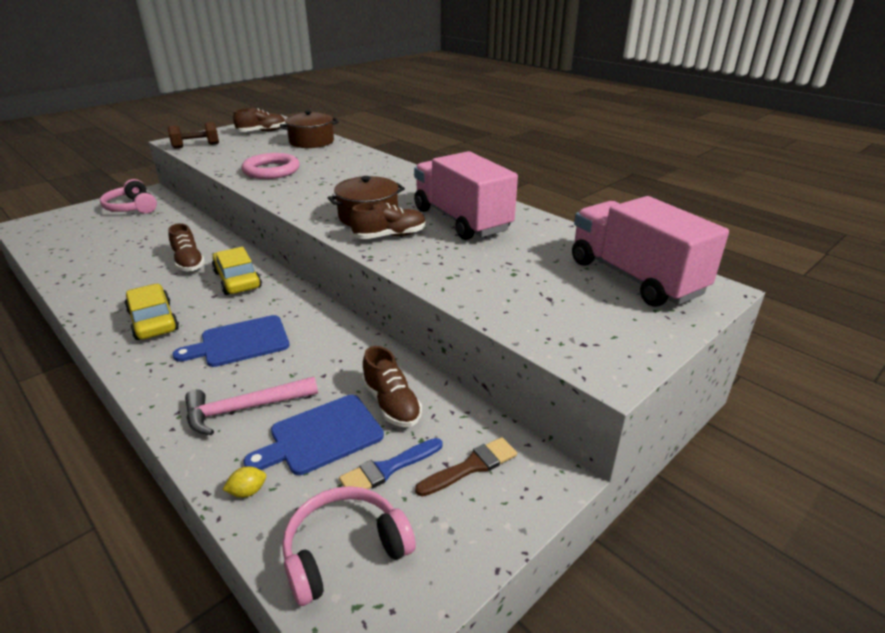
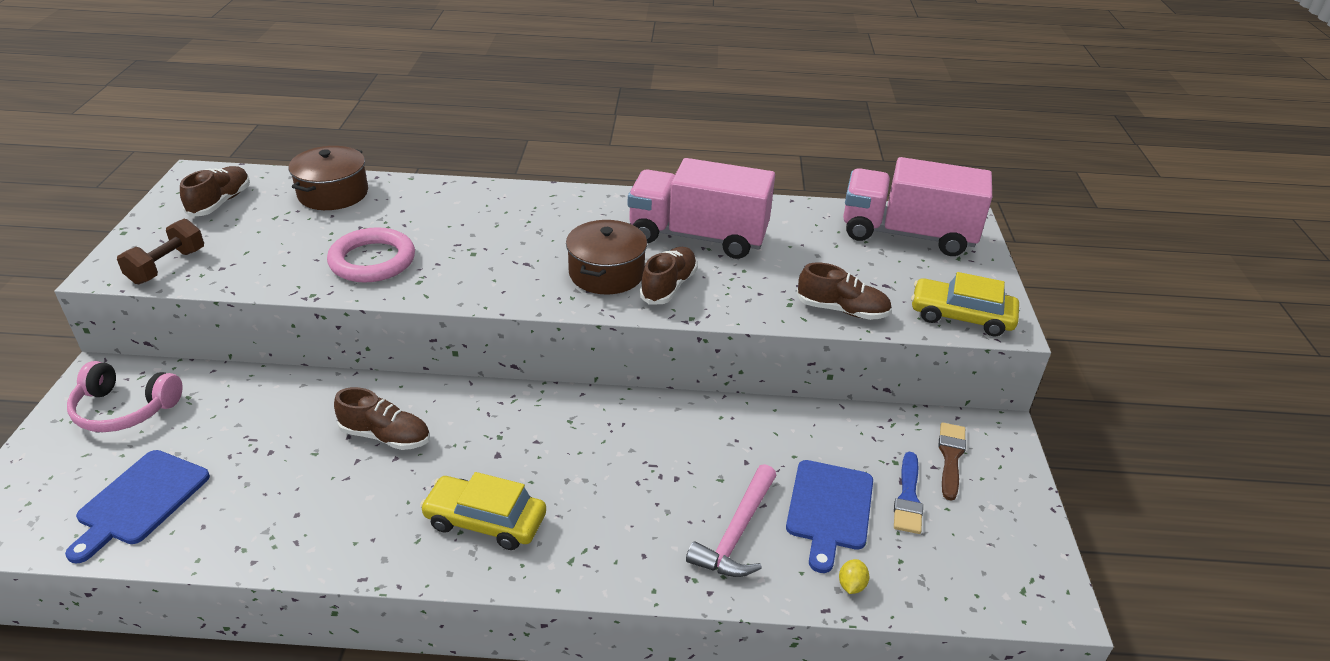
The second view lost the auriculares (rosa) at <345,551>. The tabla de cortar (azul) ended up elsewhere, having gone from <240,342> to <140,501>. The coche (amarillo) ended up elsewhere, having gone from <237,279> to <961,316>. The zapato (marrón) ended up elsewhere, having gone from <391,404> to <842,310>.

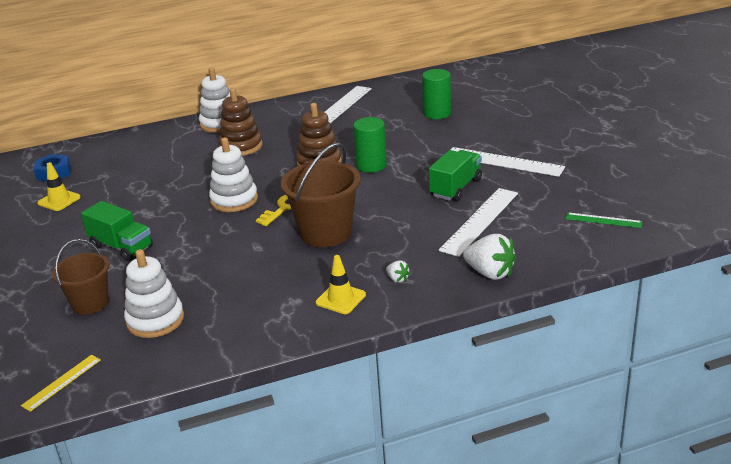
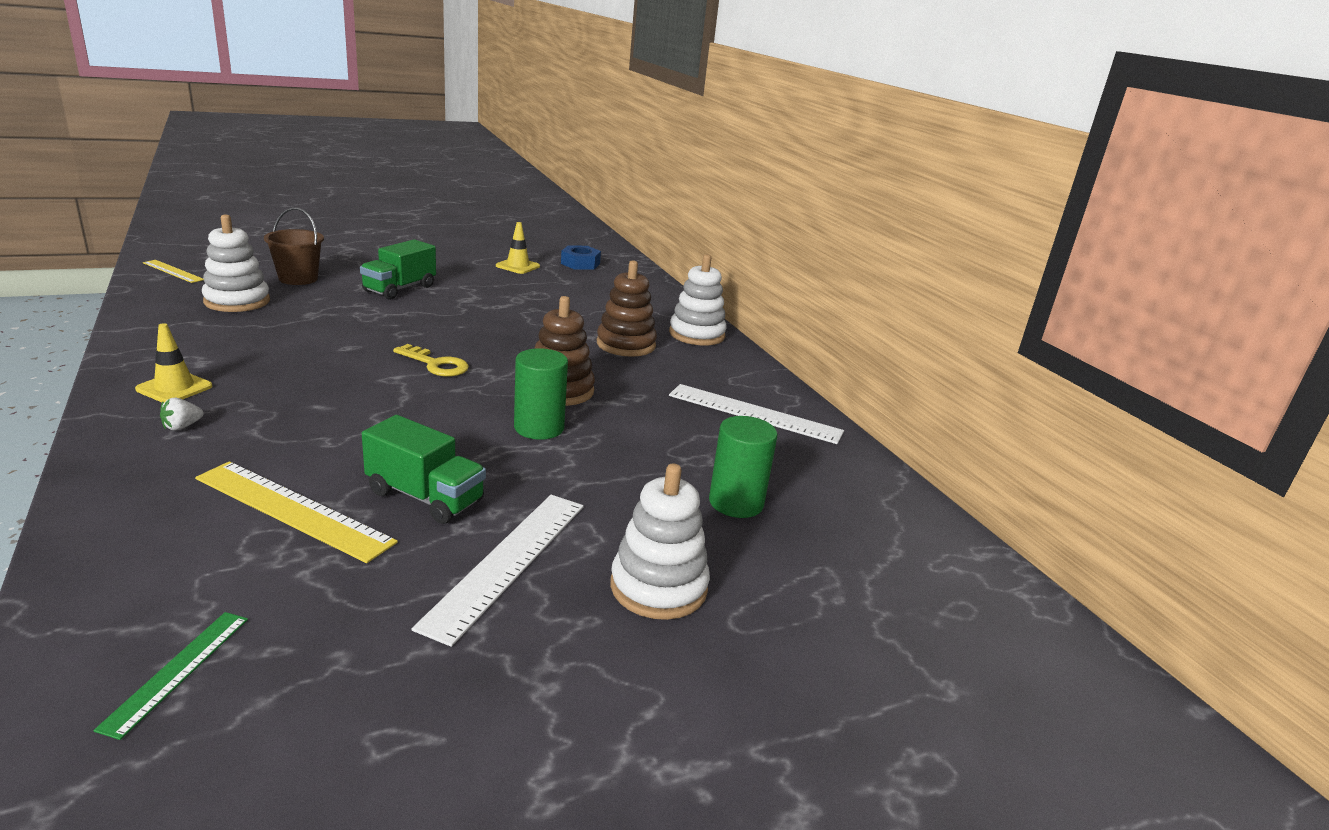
The second view lost the balde (marrón) at <326,233>. The second view lost the fresa (blanco) at <490,273>. The juguete apilable (blanco) ended up elsewhere, having gone from <234,200> to <658,587>. What was the regla (blanco) at <480,221> turned into the regla (amarillo) at <293,510>.

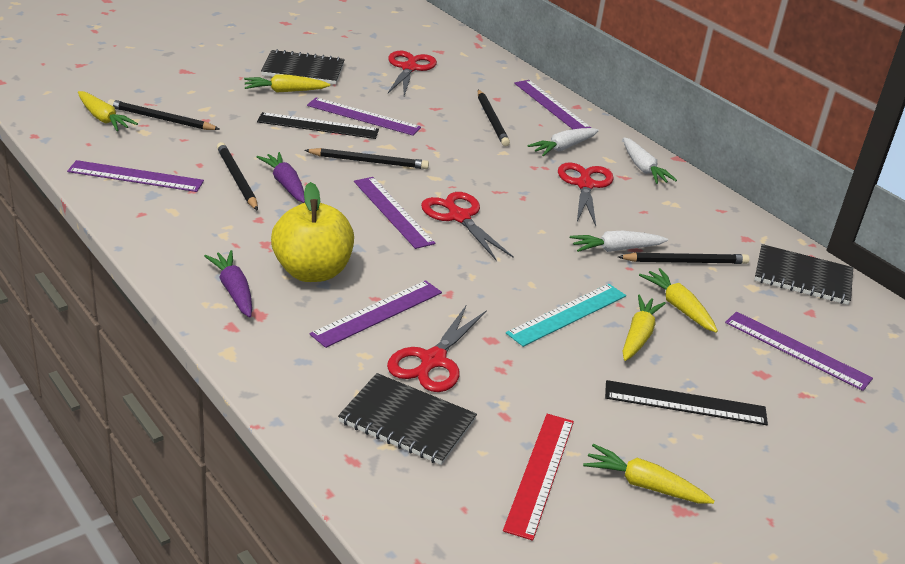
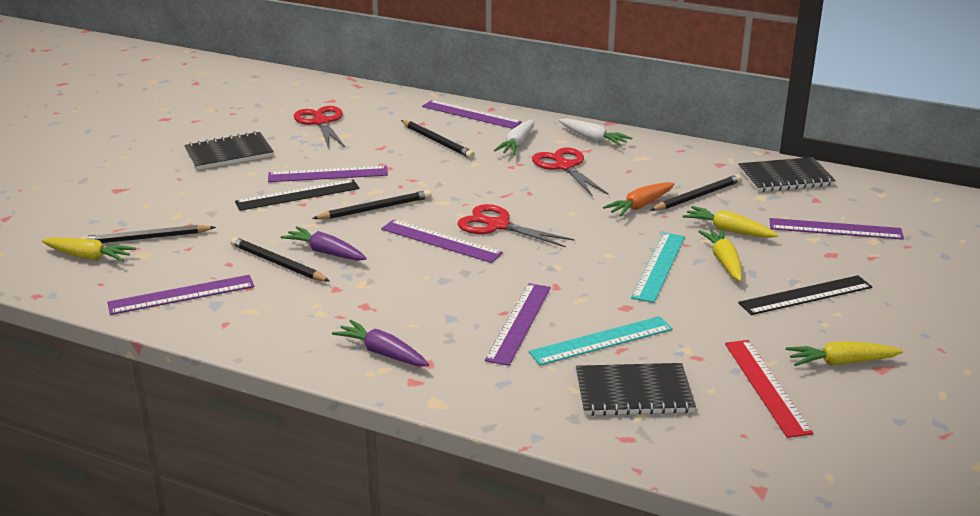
The second view lost the zanahoria (amarillo) at <284,91>. The second view lost the manzana (amarillo) at <312,272>. Where the tijeras (rojo) stood at <432,361>, the regla (turquesa) came to stand at <601,341>. What was the zanahoria (blanco) at <615,249> turned into the zanahoria (naranja) at <640,206>.

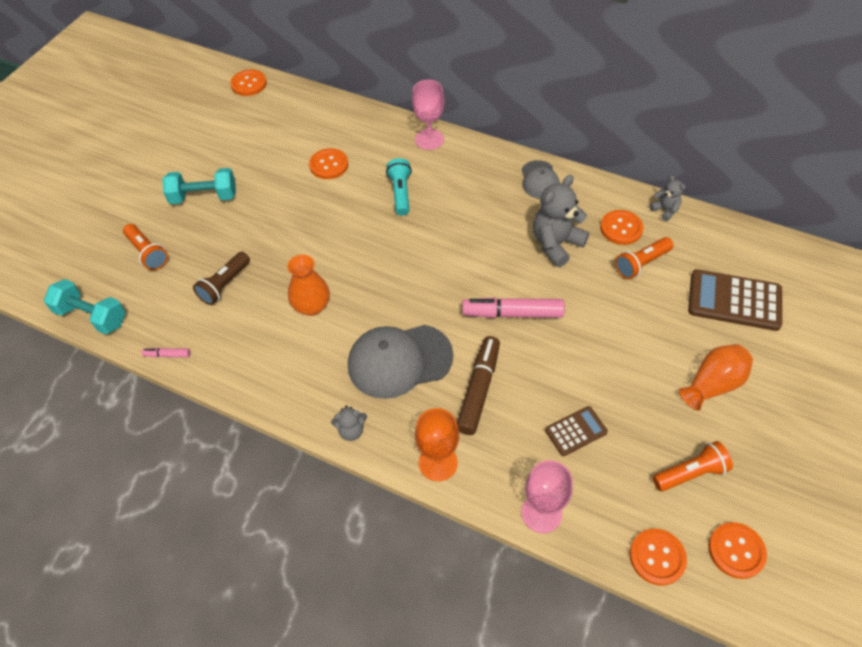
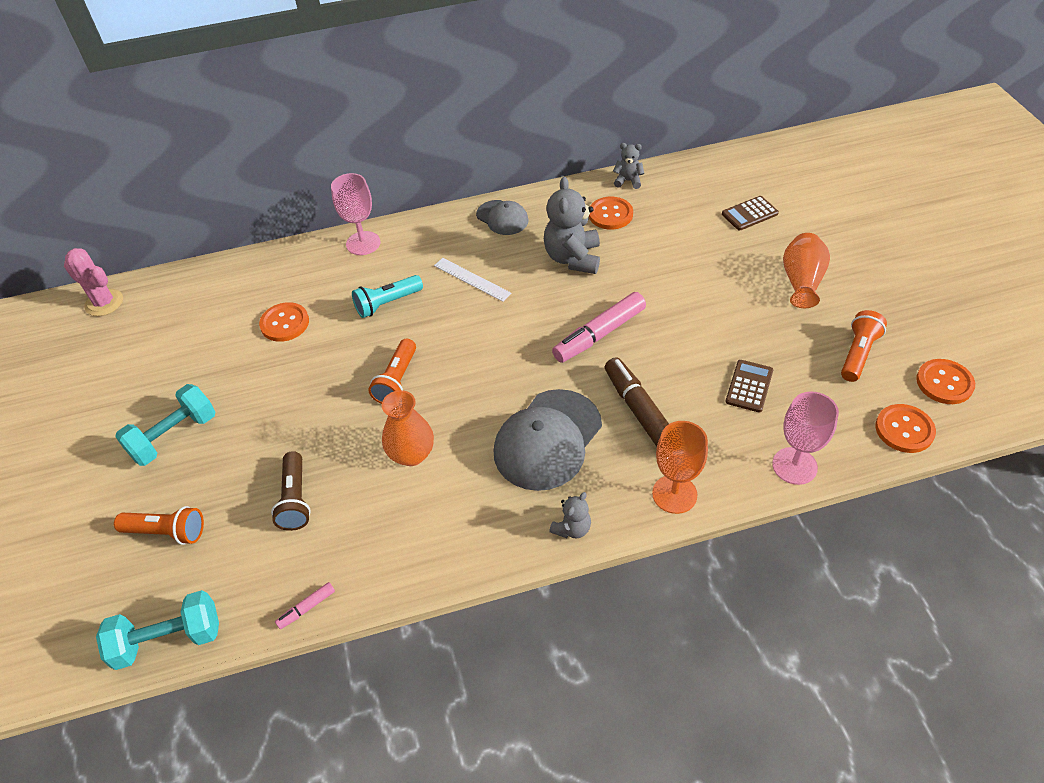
The second view gained the regla (blanco) at <472,279>. The lámpara de mano (naranja) ended up elsewhere, having gone from <641,264> to <397,380>. Where the botón (naranja) stood at <249,84>, the cactus (rosa) came to stand at <104,303>. The lámpara de mano (turquesa) at <400,193> ended up facing another way, 75 degrees counterclockwise from before. The size of the calculadora (marrón) at <734,301> changed by a factor of 0.56.

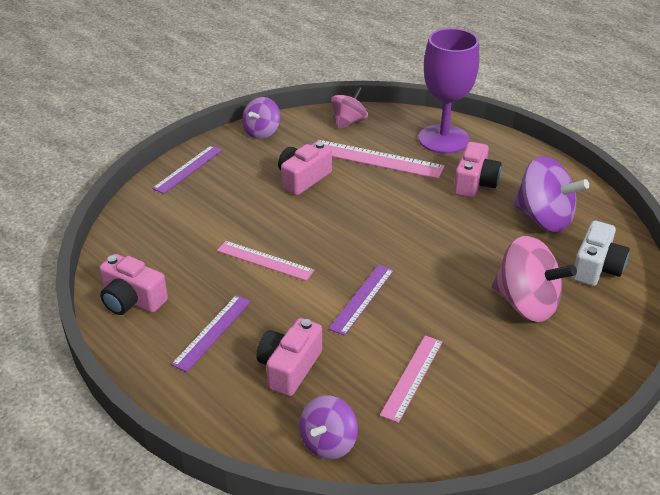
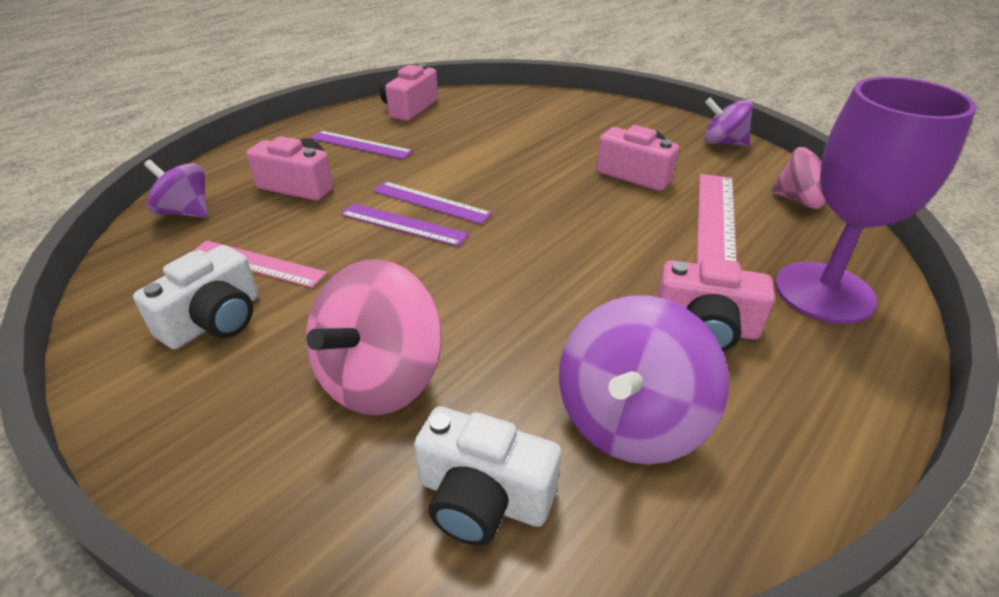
The second view lost the regla (rosa) at <265,260>. The second view gained the cámara (blanco) at <214,320>. The regla (morado) ended up elsewhere, having gone from <188,169> to <431,202>.

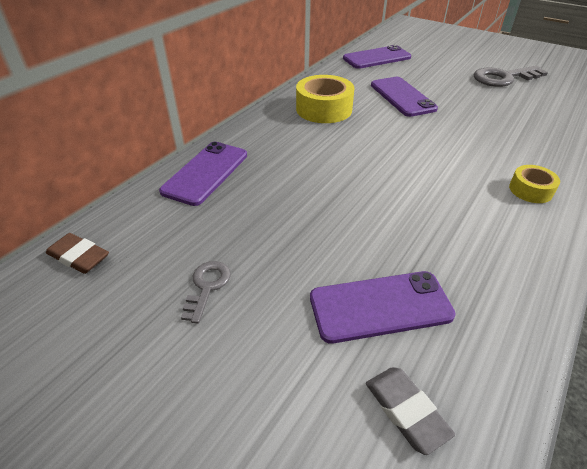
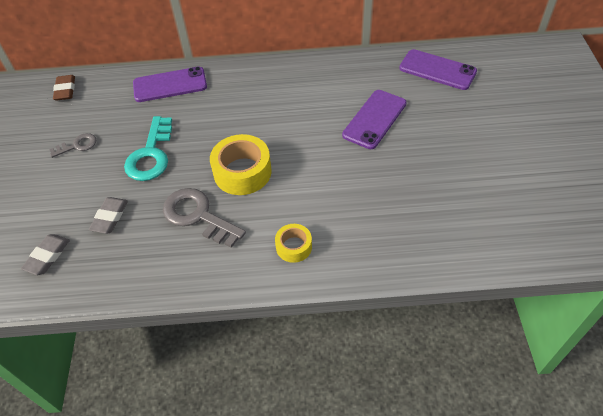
The second view gained the llave (turquesa) at <151,155>. The cinta adhesiva (amarillo) ended up elsewhere, having gone from <324,109> to <242,172>. The llave (gris) ended up elsewhere, having gone from <503,78> to <198,216>. Where the móvil (morado) stood at <380,306>, the goma de borrar (gris) came to stand at <110,217>.

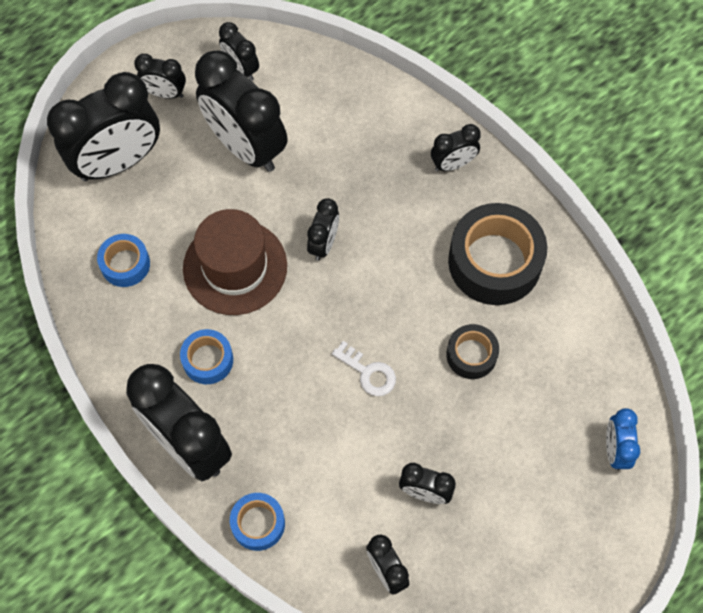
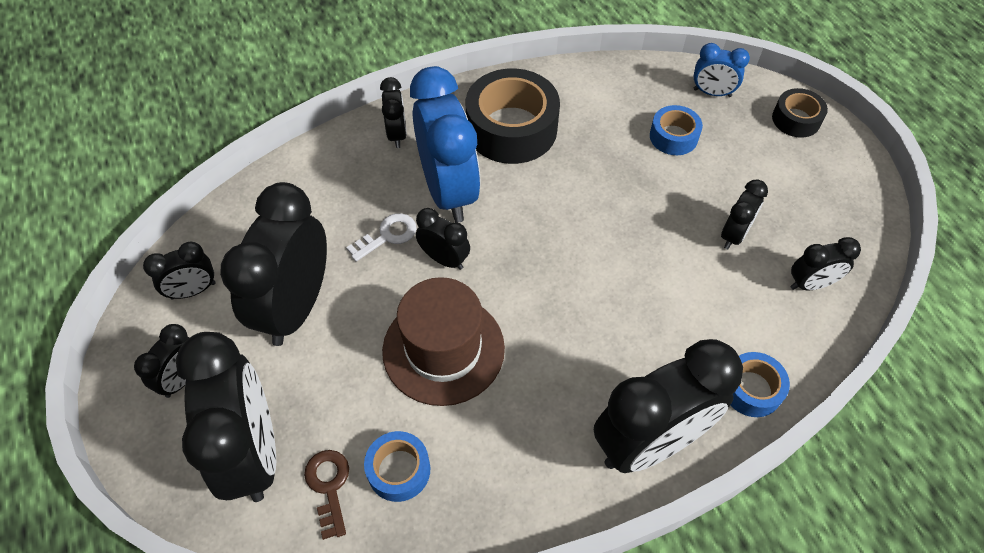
The second view gained the llave (marrón) at <329,486>. The second view gained the despertador (azul) at <448,191>. The cinta adhesiva (azul) ended up elsewhere, having gone from <208,360> to <673,137>. The llave (blanco) ended up elsewhere, having gone from <368,372> to <387,236>. The cinta adhesiva (negro) ended up elsewhere, having gone from <471,355> to <796,119>. The despertador (negro) at <246,146> ended up facing another way, 135 degrees clockwise from before.

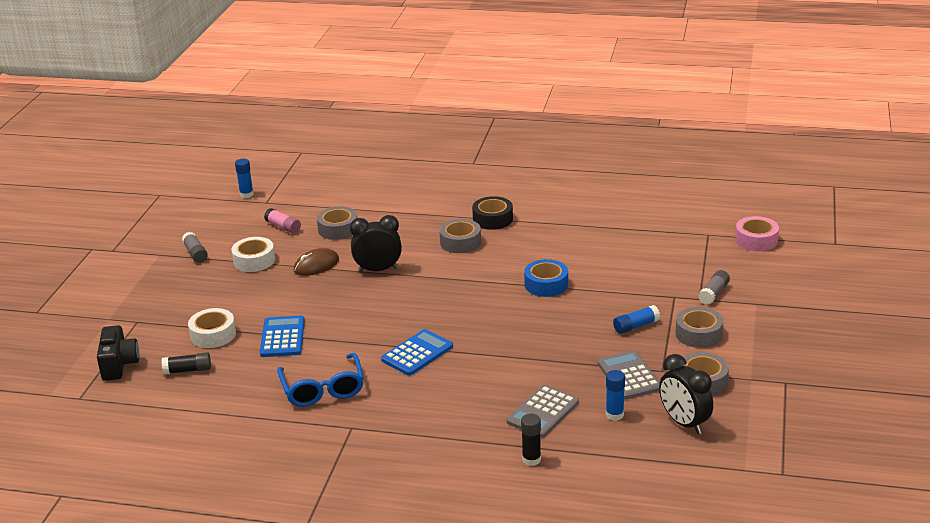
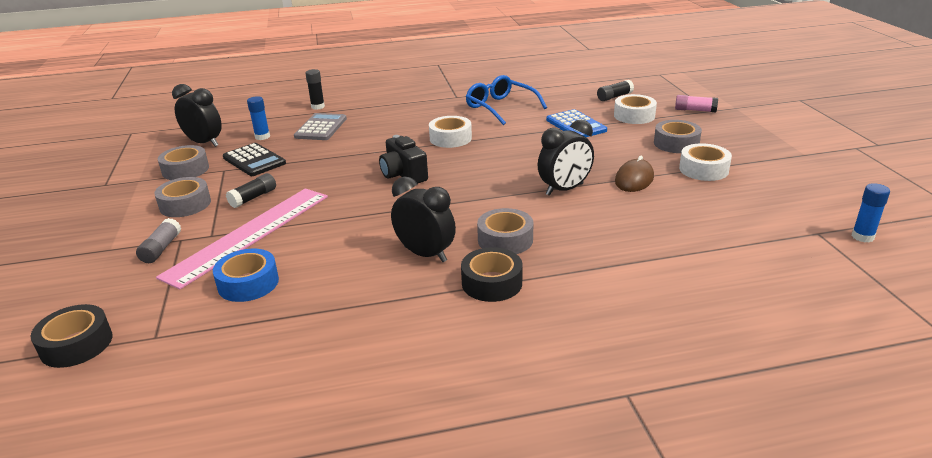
The second view lost the barra de pegamento (gris) at <195,253>. The second view gained the regla (rosa) at <250,234>. The second view gained the despertador (negro) at <425,254>. The cámara (negro) ended up elsewhere, having gone from <119,364> to <403,175>. The barra de pegamento (rosa) ended up elsewhere, having gone from <283,227> to <695,110>. The cinta adhesiva (gris) ended up elsewhere, having gone from <338,229> to <676,143>. The cinta adhesiva (azul) ended up elsewhere, having gone from <546,284> to <248,283>. Where the calculadora (azul) stood at <417,353>, the cinta adhesiva (blanco) came to stand at <450,138>. What was the calculadora (gris) at <629,376> turned into the calculadora (negro) at <254,160>. What was the barra de pegamento (azul) at <636,326> turned into the barra de pegamento (negro) at <253,198>. What was the cinta adhesiva (rosa) at <756,240> turned into the cinta adhesiva (negro) at <76,344>.

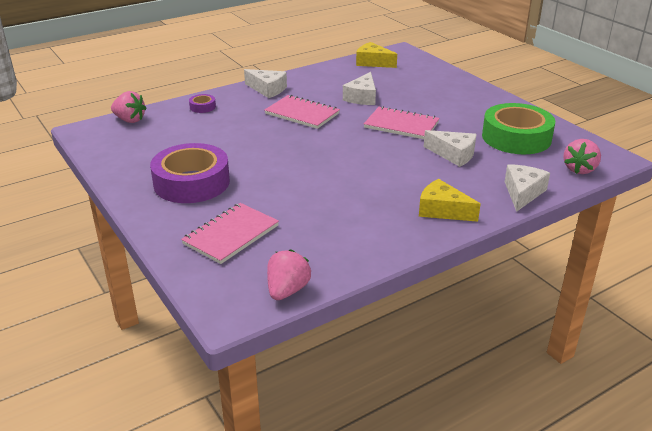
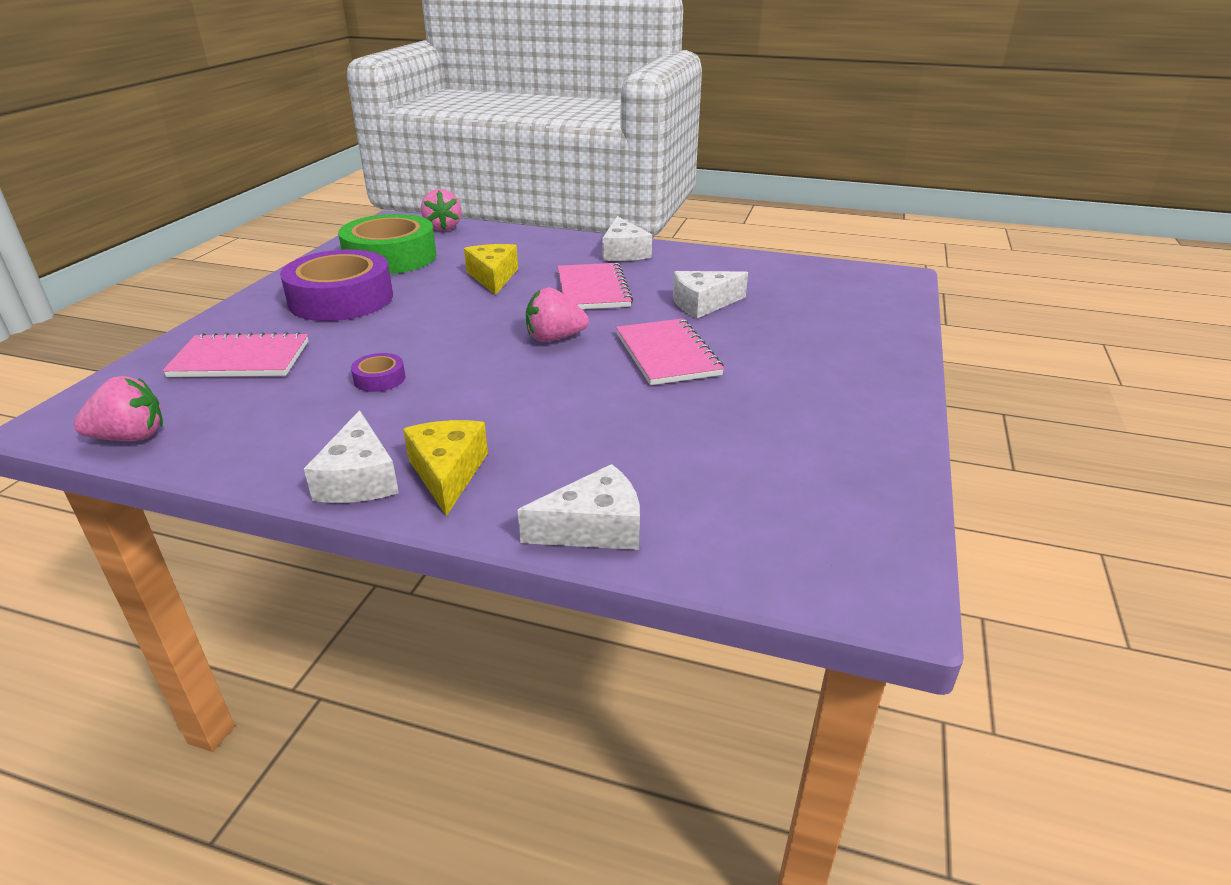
The cinta adhesiva (morado) ended up elsewhere, having gone from <202,107> to <379,379>. The queso (amarillo) ended up elsewhere, having gone from <373,62> to <493,277>. The queso (blanco) ended up elsewhere, having gone from <453,154> to <359,479>. The cinta adhesiva (verde) ended up elsewhere, having gone from <516,137> to <390,257>. The fresa (rosa) ended up elsewhere, having gone from <579,169> to <554,338>.

